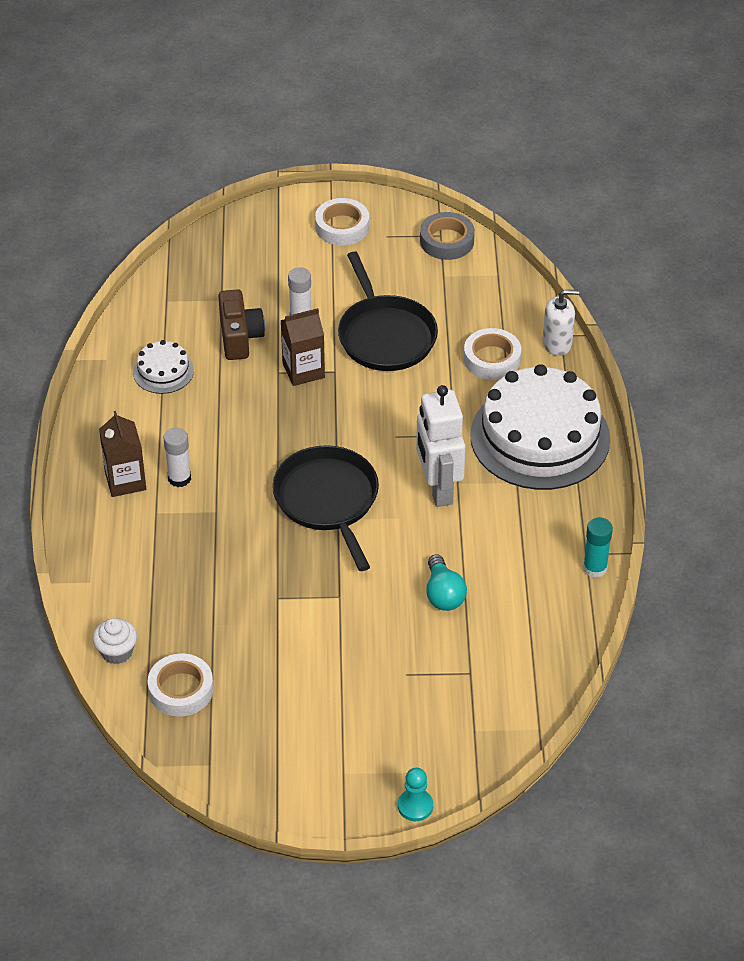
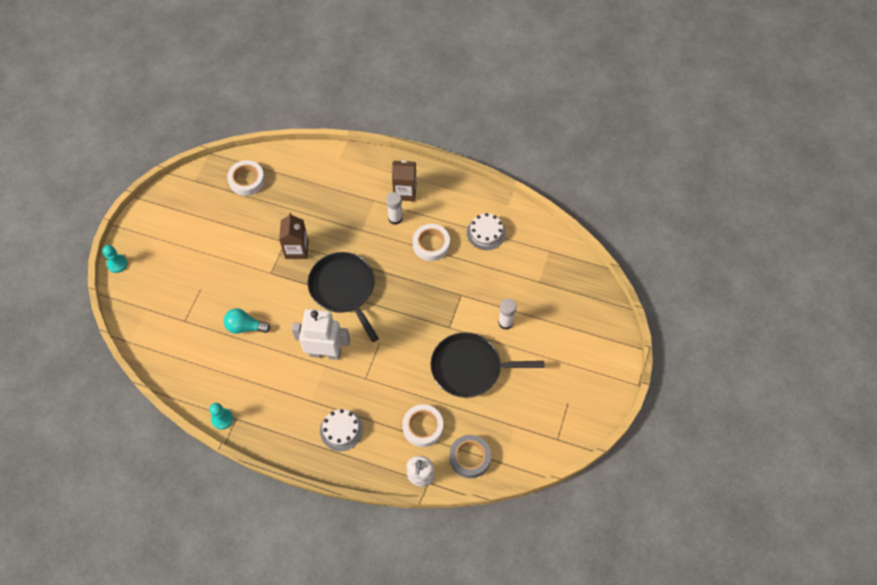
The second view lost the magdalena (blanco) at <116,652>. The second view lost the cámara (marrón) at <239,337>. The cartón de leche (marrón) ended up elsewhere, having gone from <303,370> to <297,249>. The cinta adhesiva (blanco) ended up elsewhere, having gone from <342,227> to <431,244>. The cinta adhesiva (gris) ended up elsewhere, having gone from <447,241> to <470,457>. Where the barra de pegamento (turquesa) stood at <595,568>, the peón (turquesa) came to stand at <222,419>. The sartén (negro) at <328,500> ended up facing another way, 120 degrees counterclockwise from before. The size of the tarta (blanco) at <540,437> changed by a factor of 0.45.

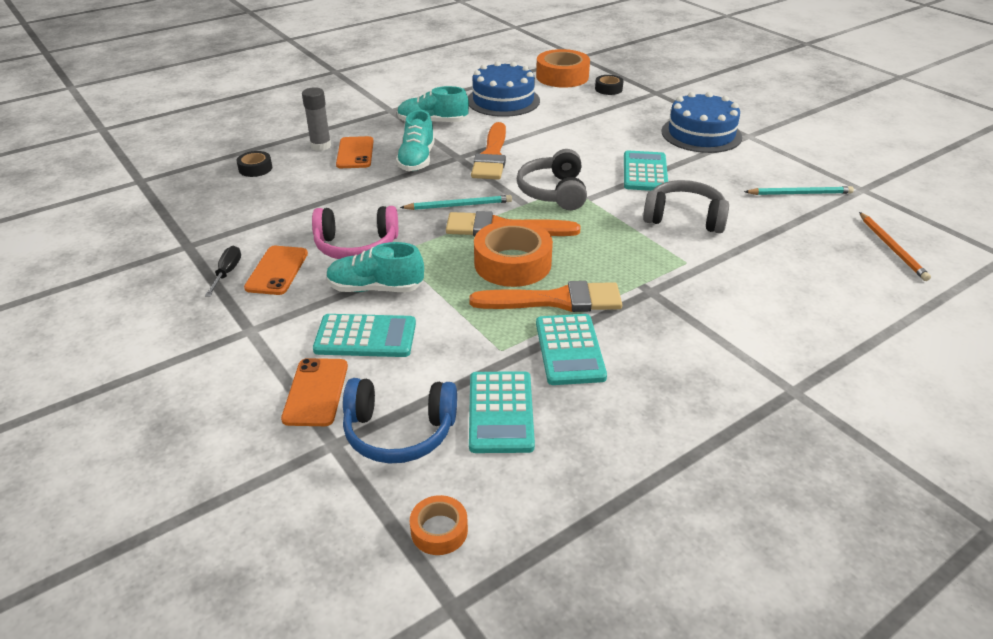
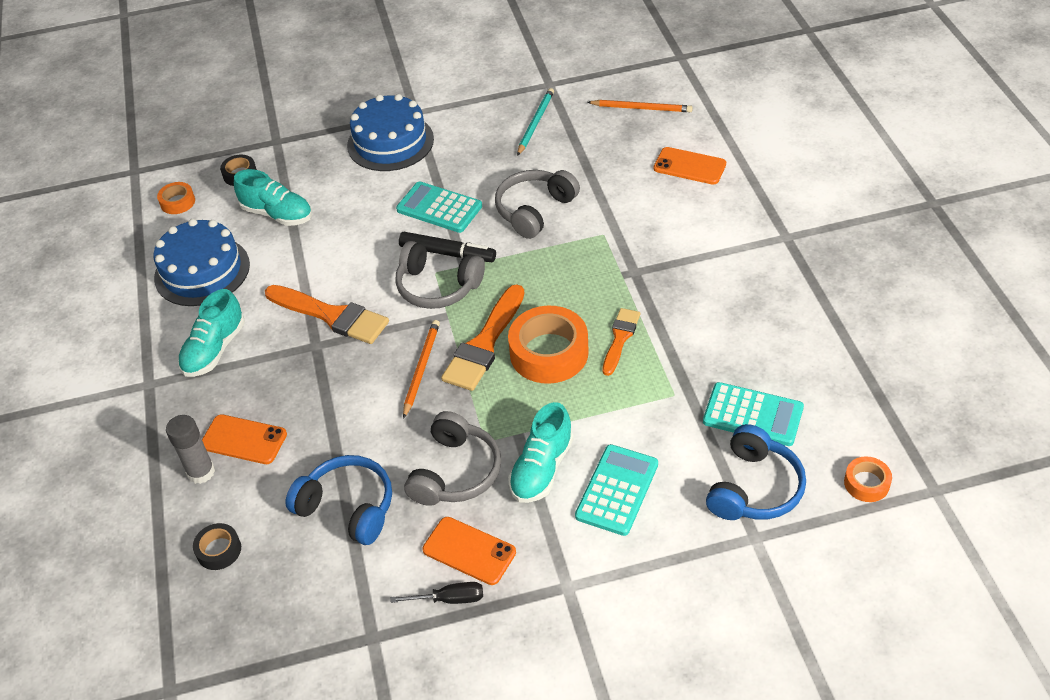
The second view lost the calculadora (turquesa) at <569,350>. The second view gained the auriculares (azul) at <348,507>. The second view gained the rotulador (negro) at <447,253>. The móvil (naranja) ended up elsewhere, having gone from <316,392> to <689,166>. The zapato (turquesa) ended up elsewhere, having gone from <417,160> to <277,214>. What was the auriculares (rosa) at <356,246> turned into the auriculares (gris) at <455,472>. What was the lápiz (turquesa) at <459,205> turned into the lápiz (naranja) at <421,368>. The destornillador (negro) at <227,272> ended up facing another way, 150 degrees clockwise from before. The size of the pincel (naranja) at <555,300> changed by a factor of 0.60. The size of the cinta adhesiva (naranja) at <562,76> changed by a factor of 0.51.

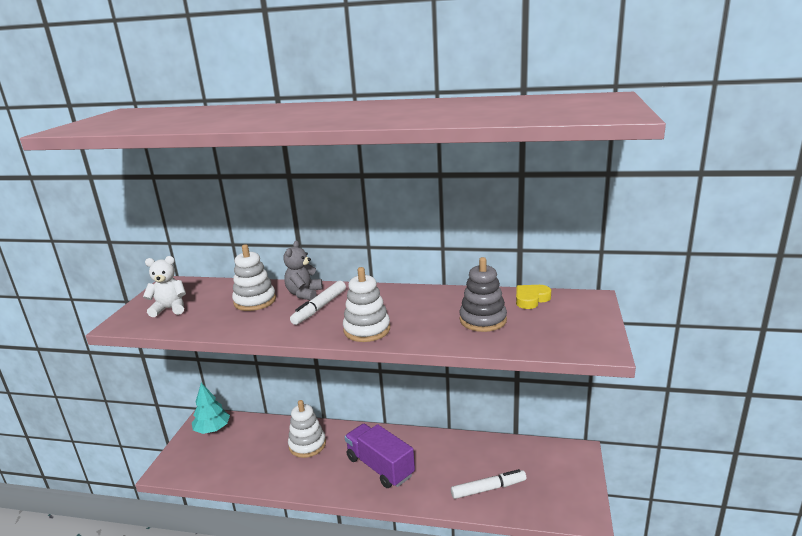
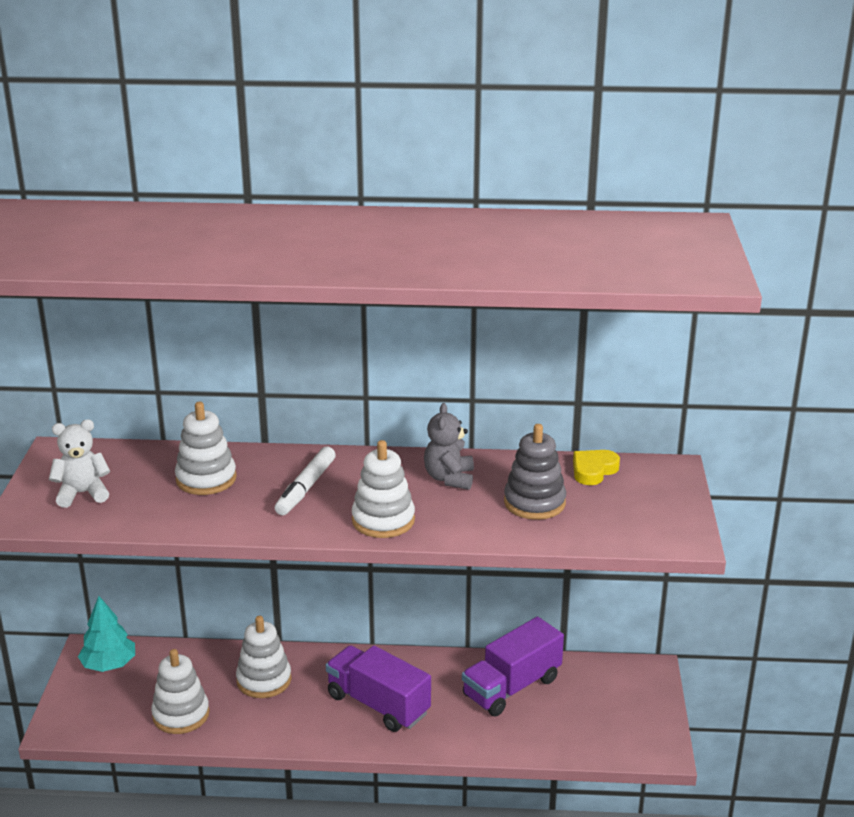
The second view lost the rotulador (blanco) at <488,489>. The second view gained the juguete apilable (blanco) at <181,714>. The second view gained the camión (morado) at <512,687>. The osito (gris) ended up elsewhere, having gone from <304,294> to <449,478>.

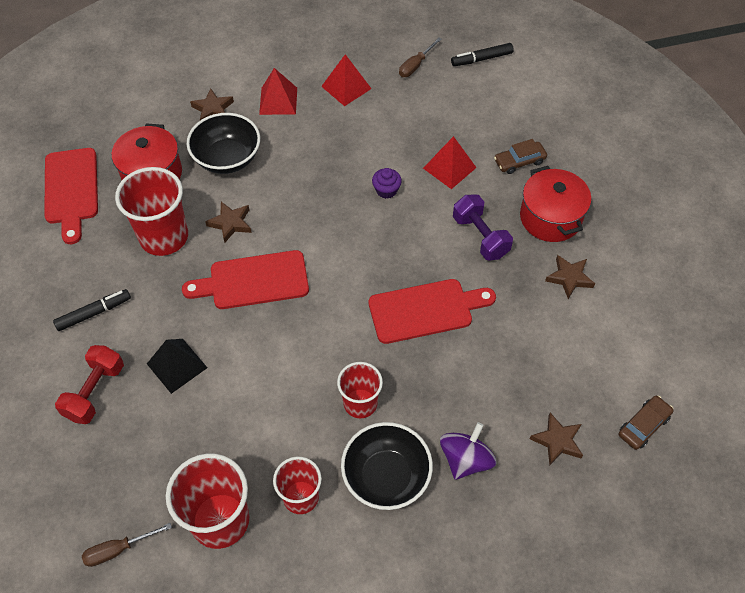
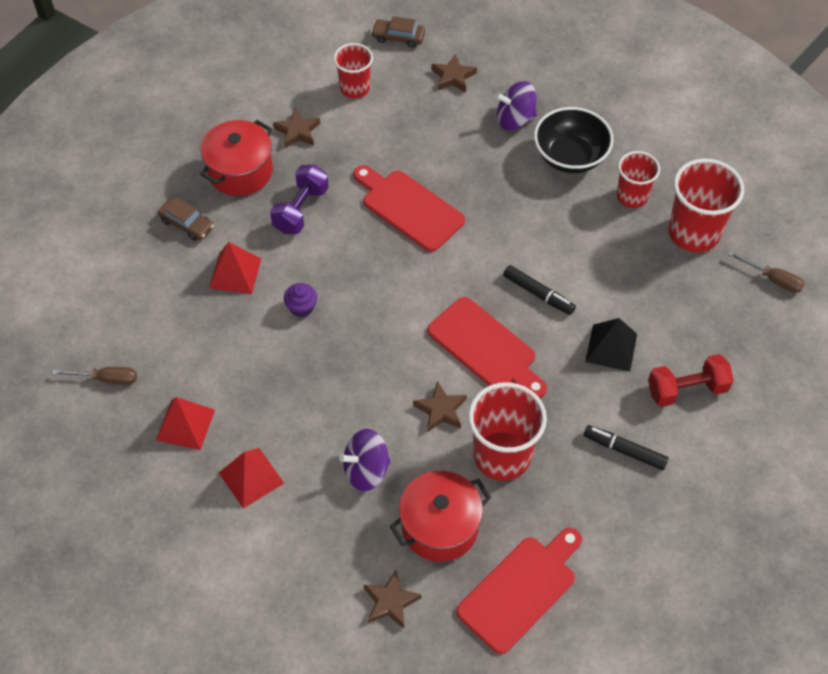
The estrella (marrón) ended up elsewhere, having gone from <213,109> to <390,602>. The vaso (rojo) ended up elsewhere, having gone from <360,403> to <355,88>. The rotulador (negro) ended up elsewhere, having gone from <481,59> to <538,294>. Where the cuenco (negro) stood at <227,158>, the peonza (morado) came to stand at <366,470>.

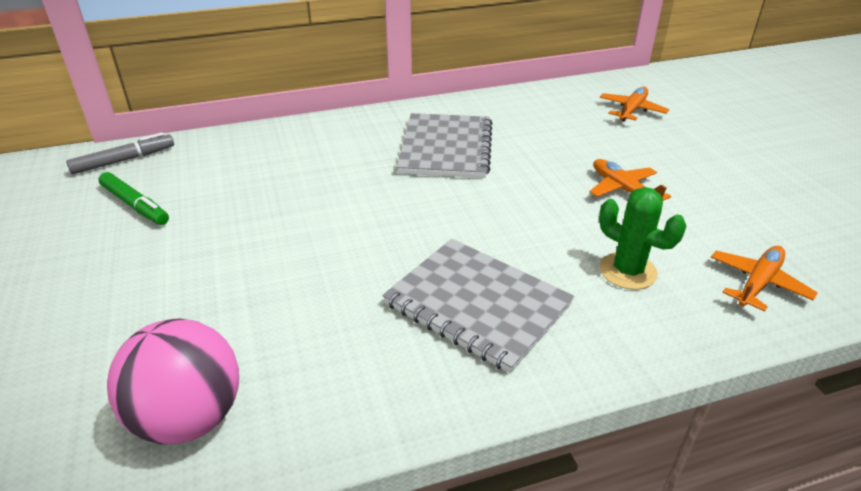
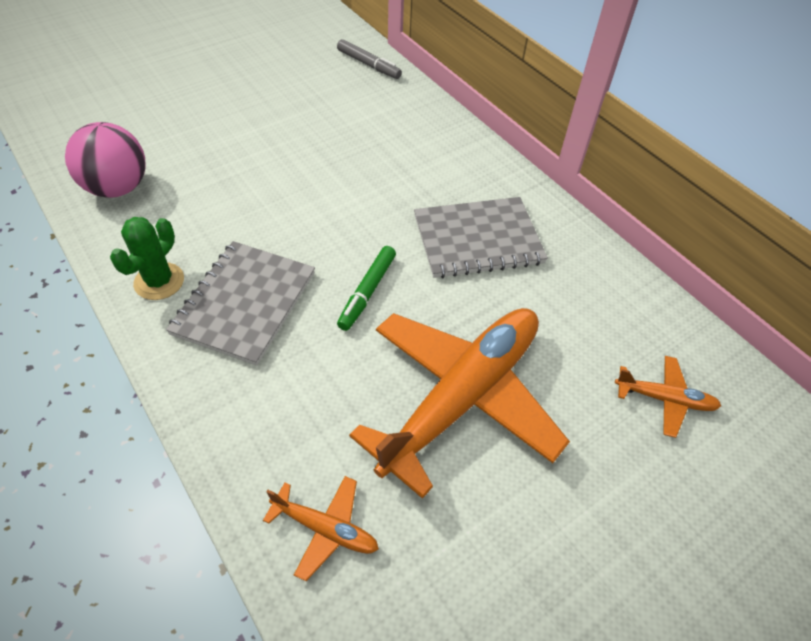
The rotulador (verde) ended up elsewhere, having gone from <135,205> to <367,292>. The cactus (verde) ended up elsewhere, having gone from <627,271> to <159,281>. The size of the avión (naranja) at <623,190> changed by a factor of 2.33.

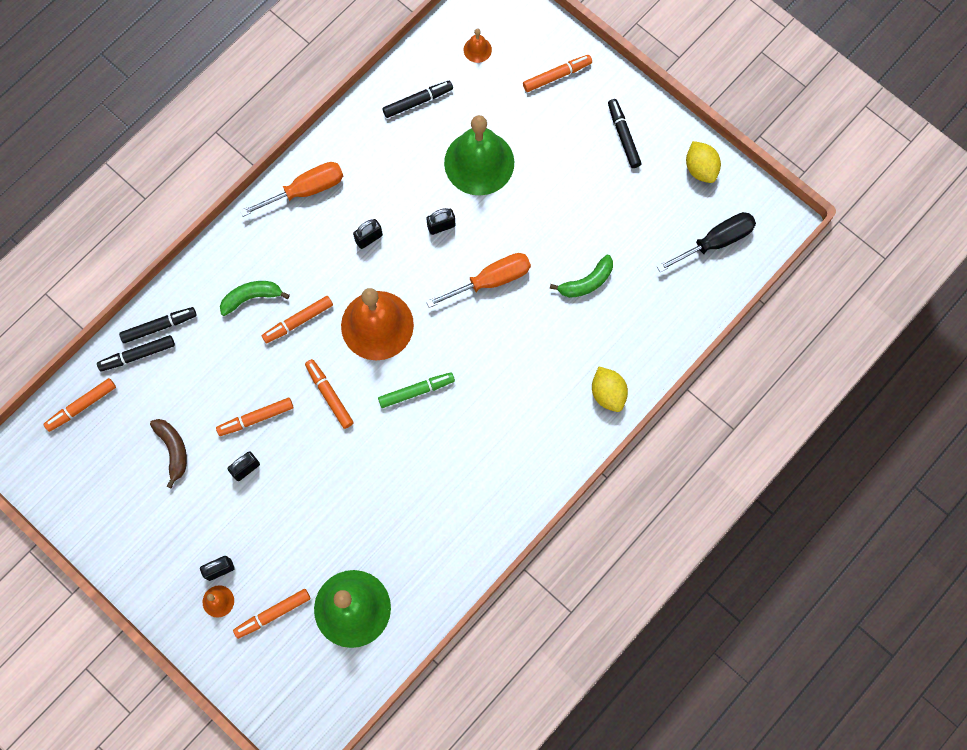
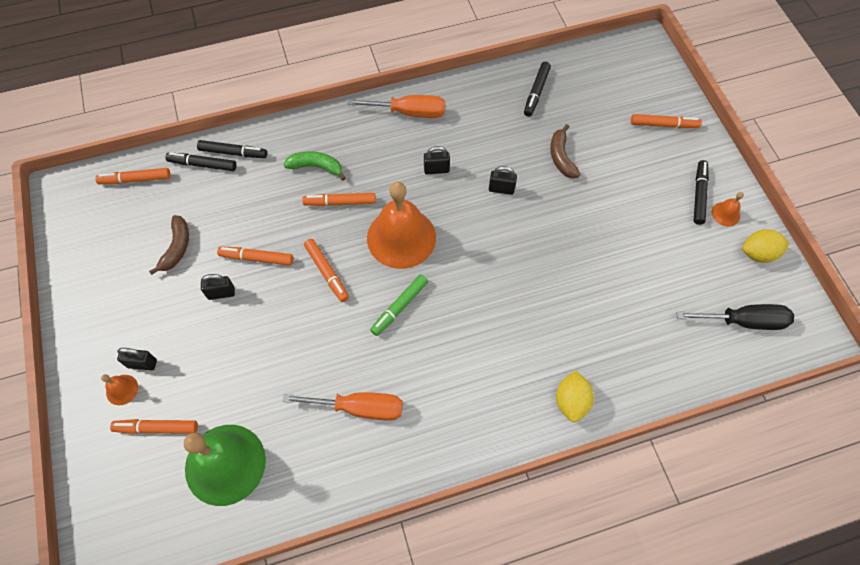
The second view lost the plátano (verde) at <586,282>. The destornillador (naranja) ended up elsewhere, having gone from <491,280> to <359,408>. The campana (naranja) ended up elsewhere, having gone from <477,49> to <725,214>. Where the campana (verde) stood at <479,162>, the plátano (marrón) came to stand at <561,157>. The rotulador (naranja) at <329,396> ended up facing another way, 150 degrees clockwise from before. The rotulador (verde) at <416,391> ended up facing another way, 120 degrees clockwise from before. The rotulador (negro) at <417,101> ended up facing another way, 105 degrees clockwise from before. The limón (amarillo) at <700,169> ended up facing another way, 75 degrees clockwise from before.

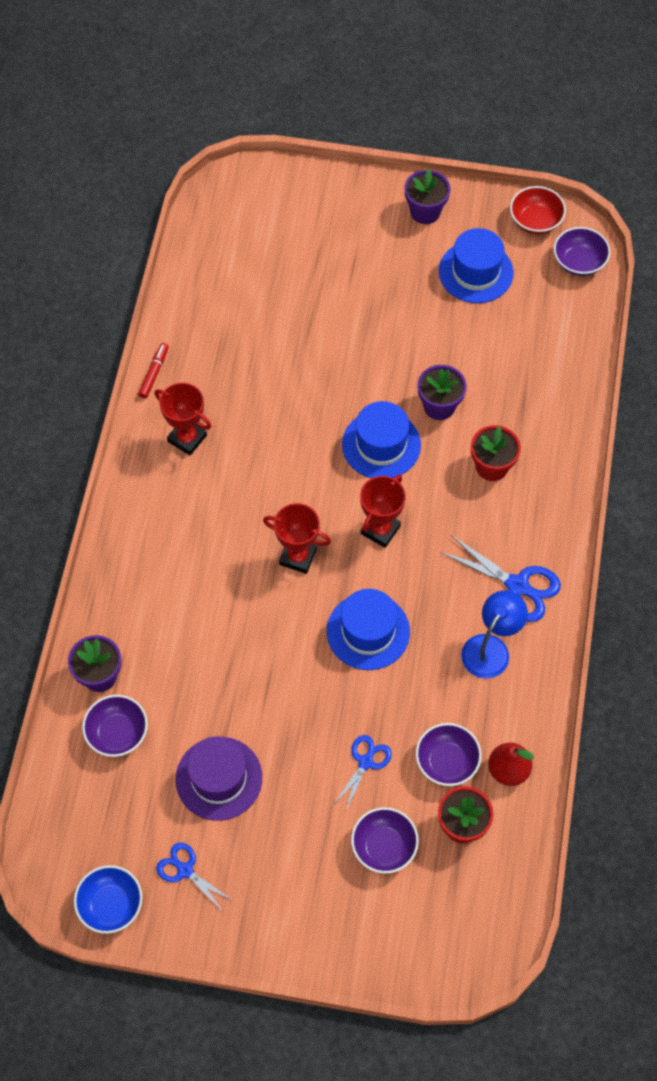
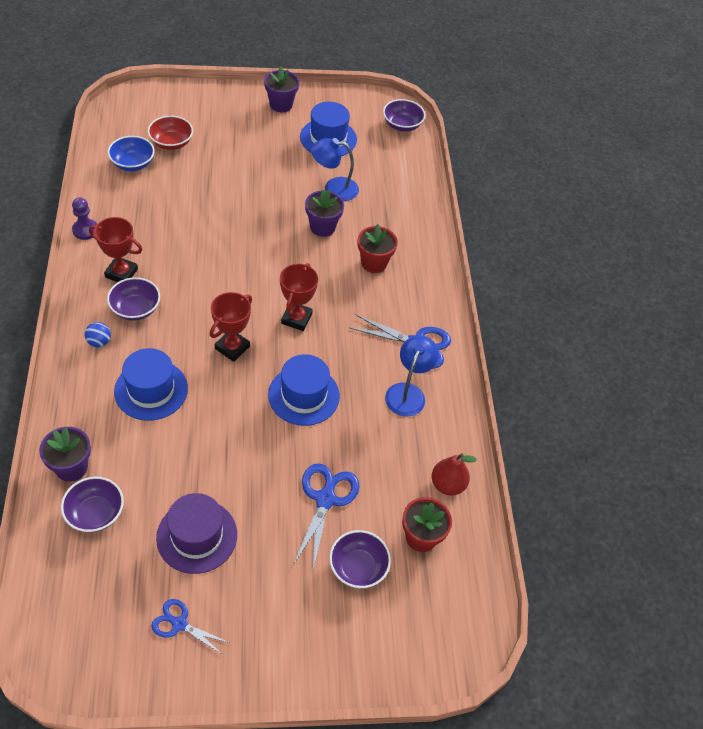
The second view gained the pelota (azul) at <99,342>. The second view gained the lámpara (azul) at <334,188>. The cuenco (azul) ended up elsewhere, having gone from <111,905> to <133,164>. The sombrero (azul) ended up elsewhere, having gone from <381,445> to <151,390>. The cuenco (morado) ended up elsewhere, having gone from <447,761> to <135,309>. The cuenco (rojo) ended up elsewhere, having gone from <535,221> to <171,143>. Where the rotulador (rojo) stood at <154,373>, the peón (morado) came to stand at <85,230>. The trofeo (rojo) at <298,557> ended up facing another way, 60 degrees counterclockwise from before. The size of the tijeras (azul) at <365,762> changed by a factor of 1.60.

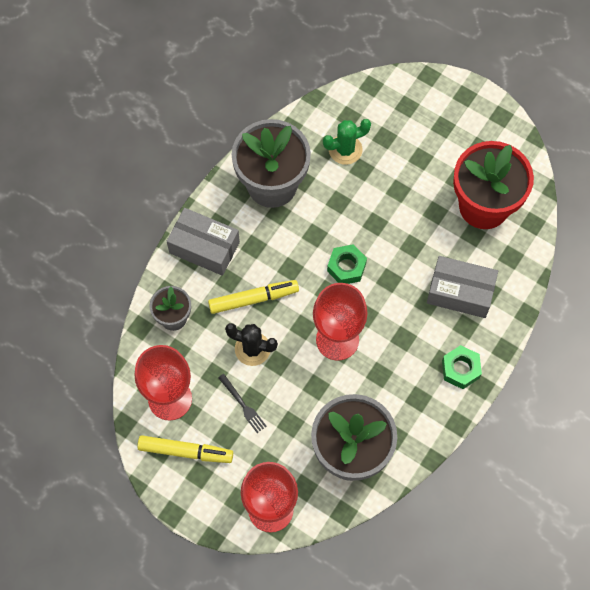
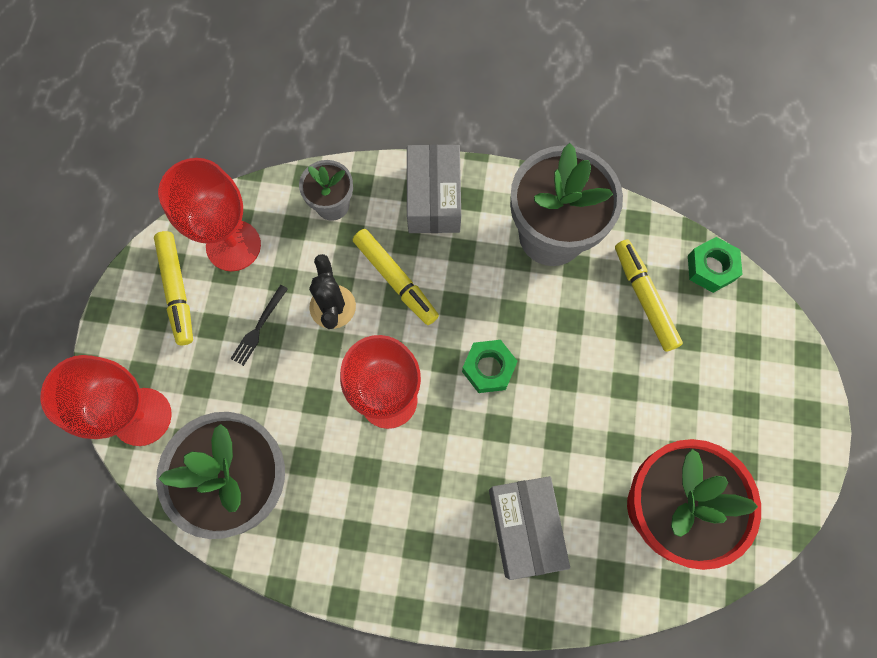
The tuerca (verde) ended up elsewhere, having gone from <460,369> to <711,268>. Where the cactus (verde) stood at <345,150>, the rotulador (amarillo) came to stand at <644,298>.

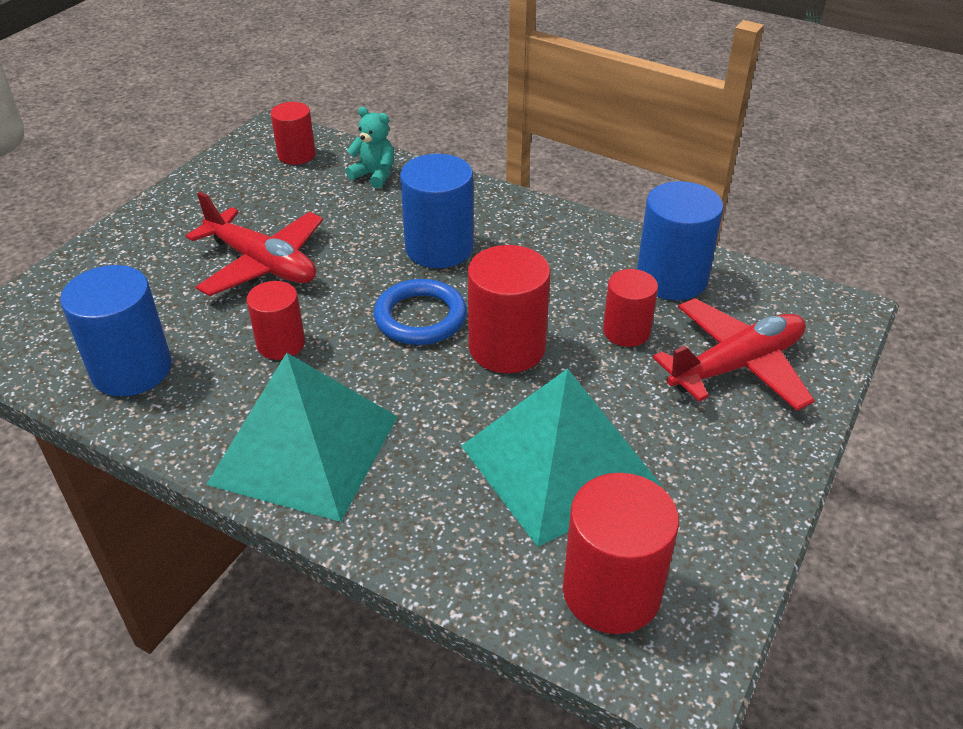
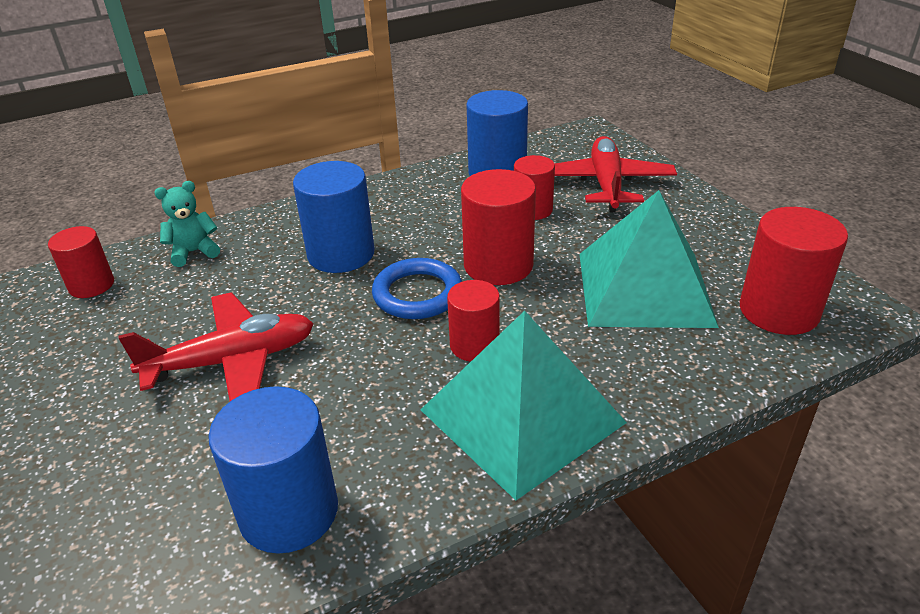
The cilindro (rojo) ended up elsewhere, having gone from <281,344> to <474,345>.

